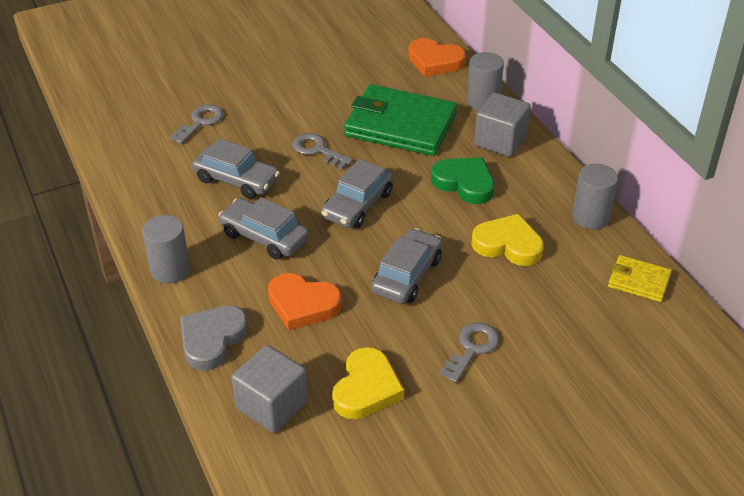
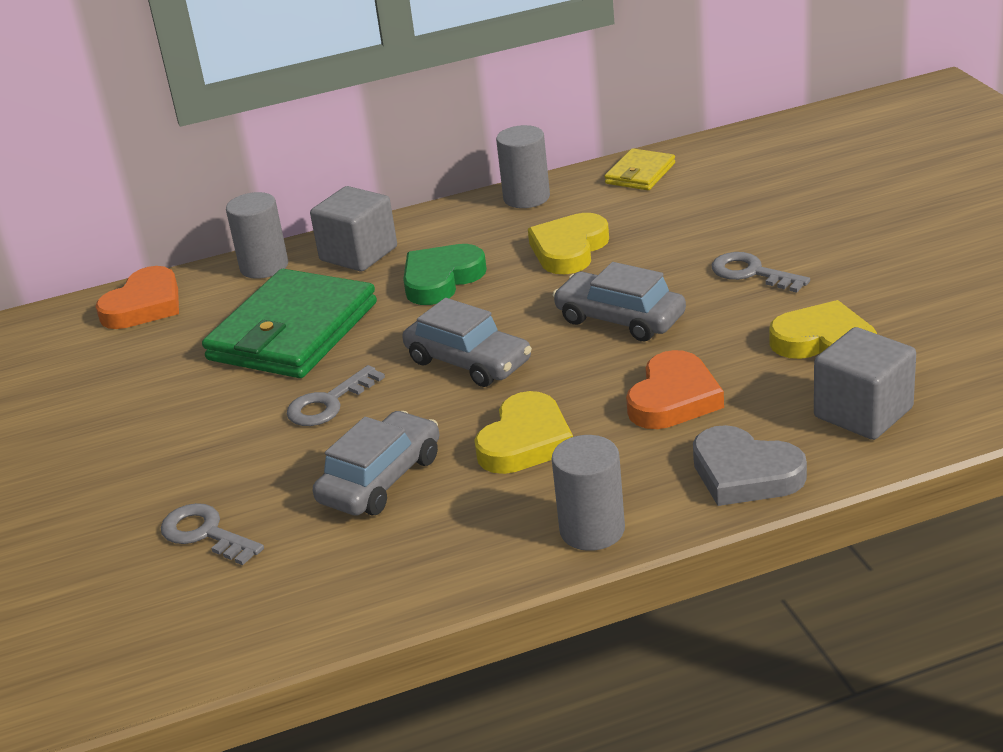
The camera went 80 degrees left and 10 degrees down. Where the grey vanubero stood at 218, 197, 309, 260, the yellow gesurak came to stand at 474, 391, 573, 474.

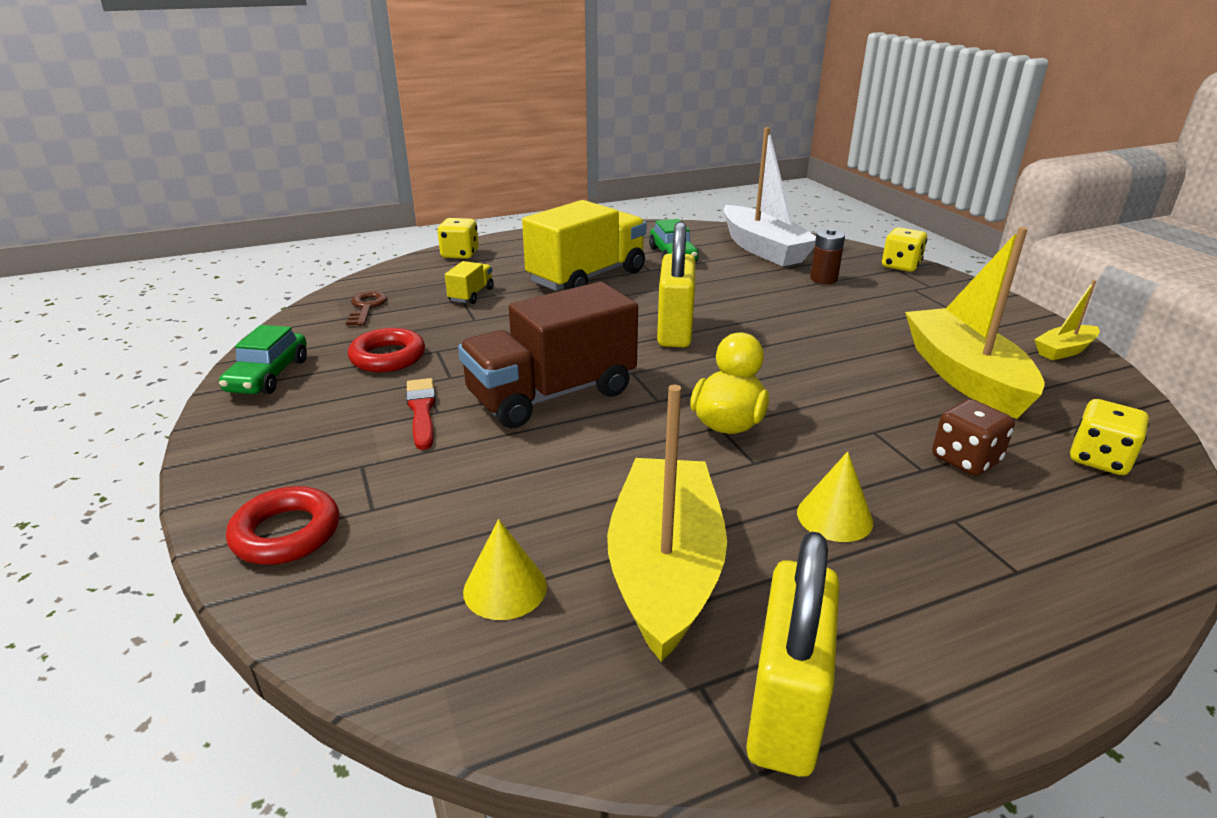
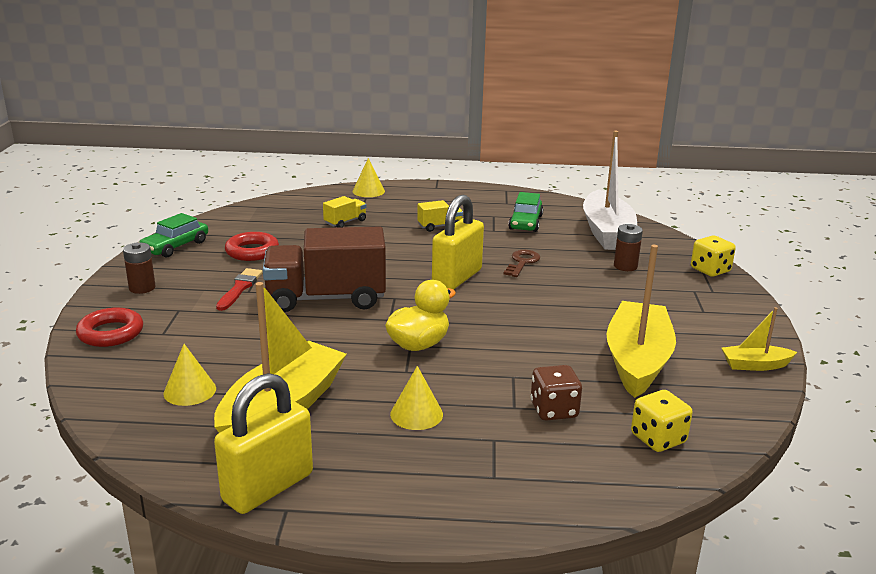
The camera went 25 degrees right and 5 degrees down. The second view gained the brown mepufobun at 123, 243, 156, 294. Where the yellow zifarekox stood at 438, 218, 479, 259, the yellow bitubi came to stand at 352, 158, 385, 197. The size of the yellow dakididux at 522, 200, 646, 291 changed by a factor of 0.43. The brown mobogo ended up elsewhere, having gone from 346, 291, 387, 326 to 504, 250, 540, 277.

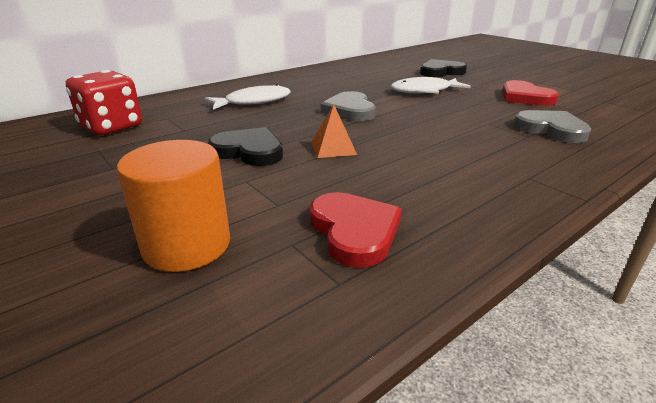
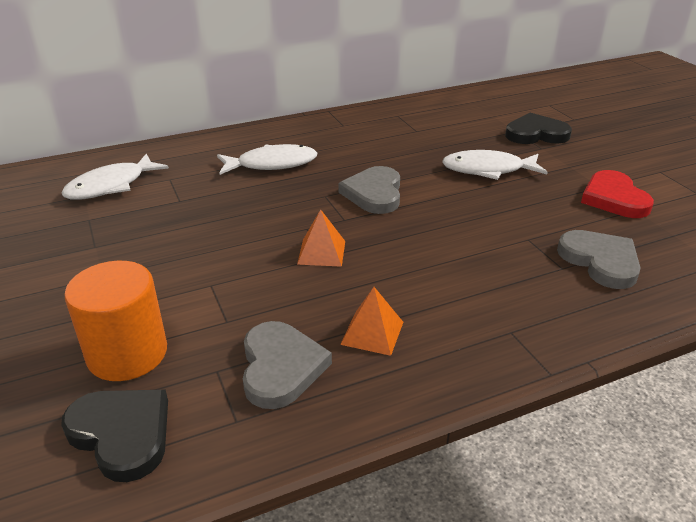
The camera went 15 degrees right and 5 degrees up. Where the red zifarekox stood at 66, 70, 142, 135, the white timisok came to stand at 61, 154, 169, 200. The black gesurak ended up elsewhere, having gone from 208, 127, 283, 166 to 61, 390, 168, 482. What was the red gesurak at 310, 192, 402, 268 turned into the grey gesurak at 243, 321, 332, 409. The second view gained the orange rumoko at 340, 287, 403, 356.

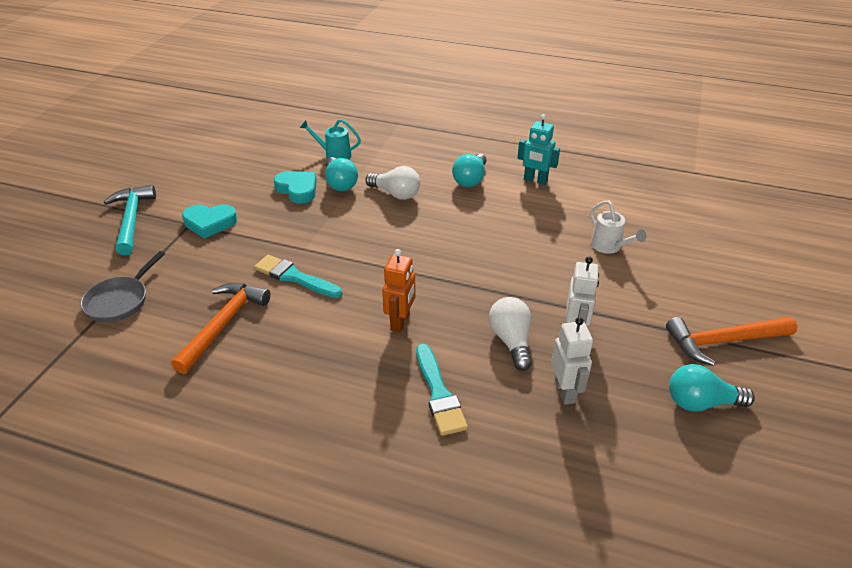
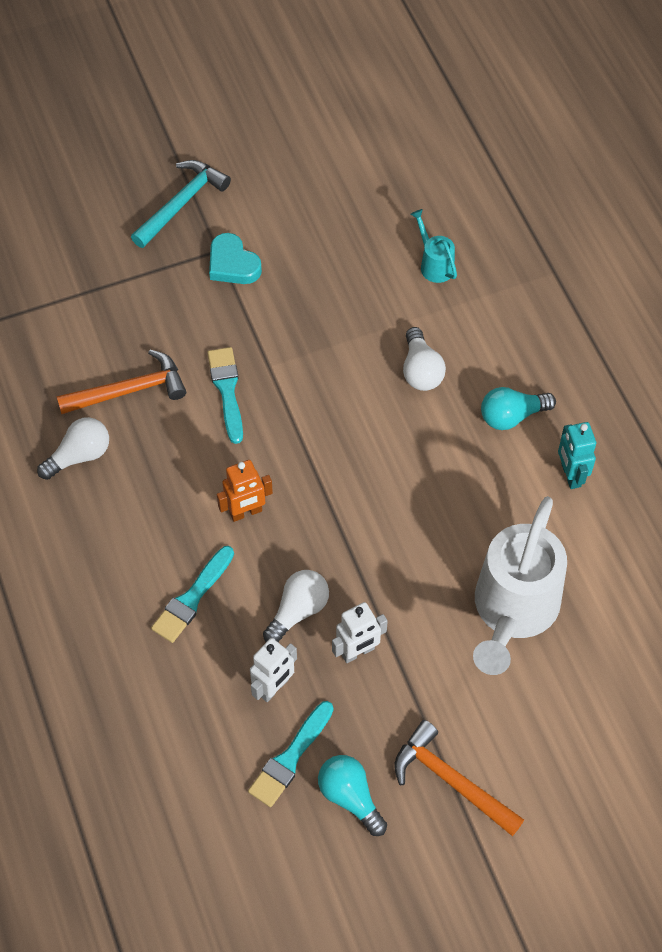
The camera went 50 degrees right and 20 degrees up. The second view gained the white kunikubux at 37, 417, 109, 480. The second view gained the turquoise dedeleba at 248, 701, 334, 807. The size of the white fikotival at 590, 201, 647, 254 changed by a factor of 2.29. The second view lost the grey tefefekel at 81, 251, 165, 323. The second view lost the turquoise gesurak at 274, 171, 317, 204. The second view lost the turquoise kunikubux at 325, 157, 358, 191.

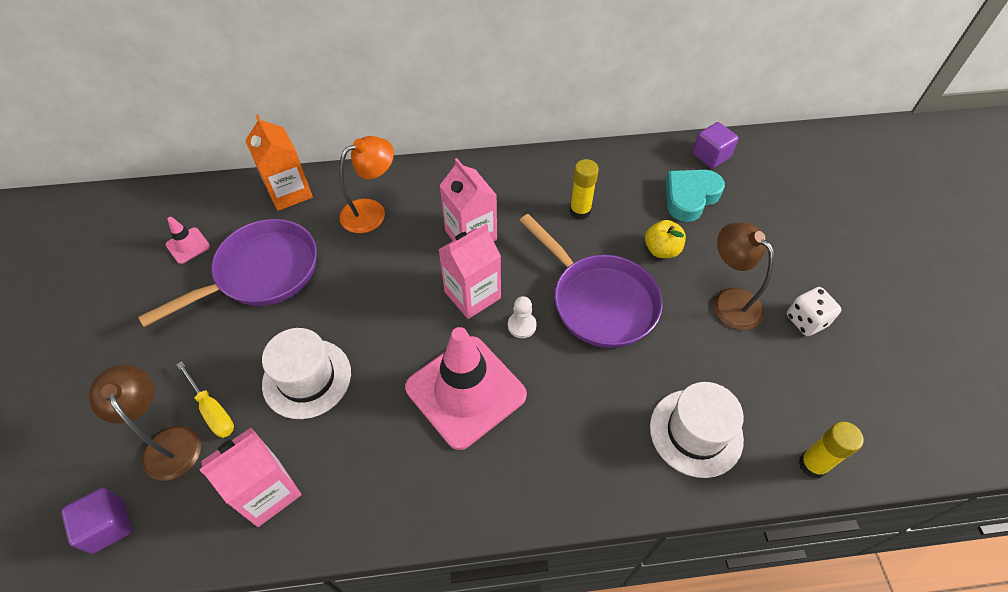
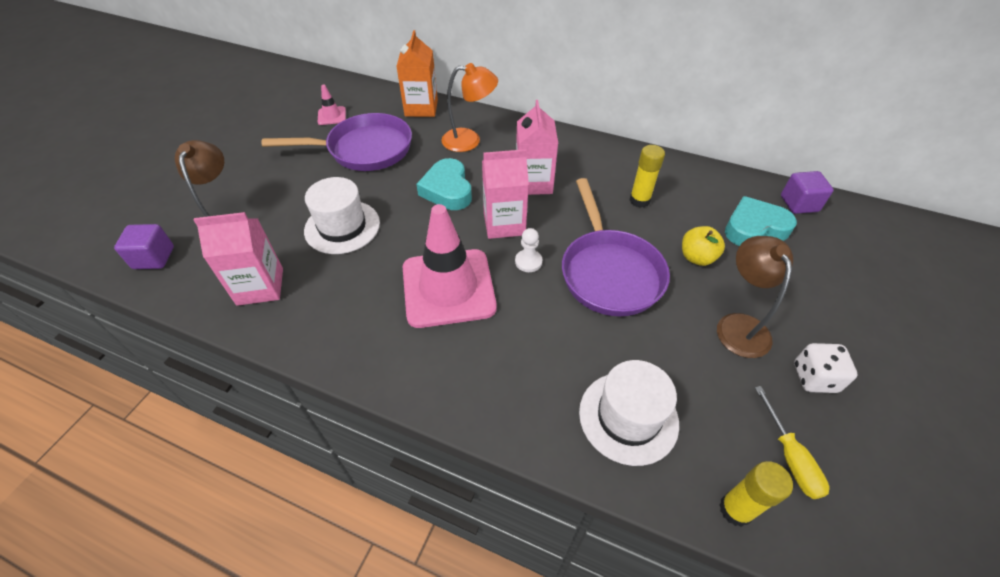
The camera went 30 degrees right and 5 degrees down. The second view gained the turquoise gesurak at 416, 158, 472, 210. The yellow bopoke ended up elsewhere, having gone from 176, 361, 234, 438 to 755, 386, 829, 499.

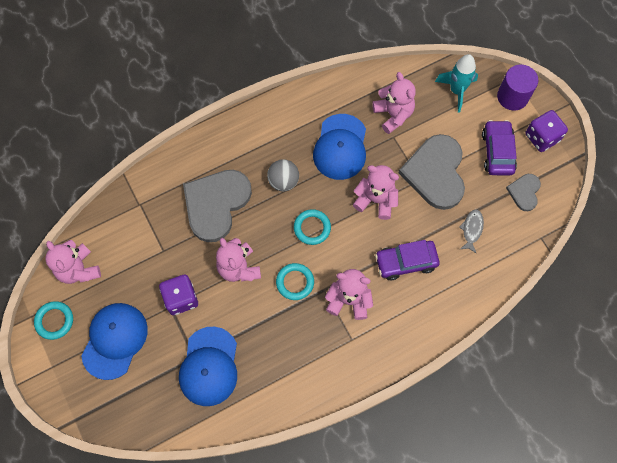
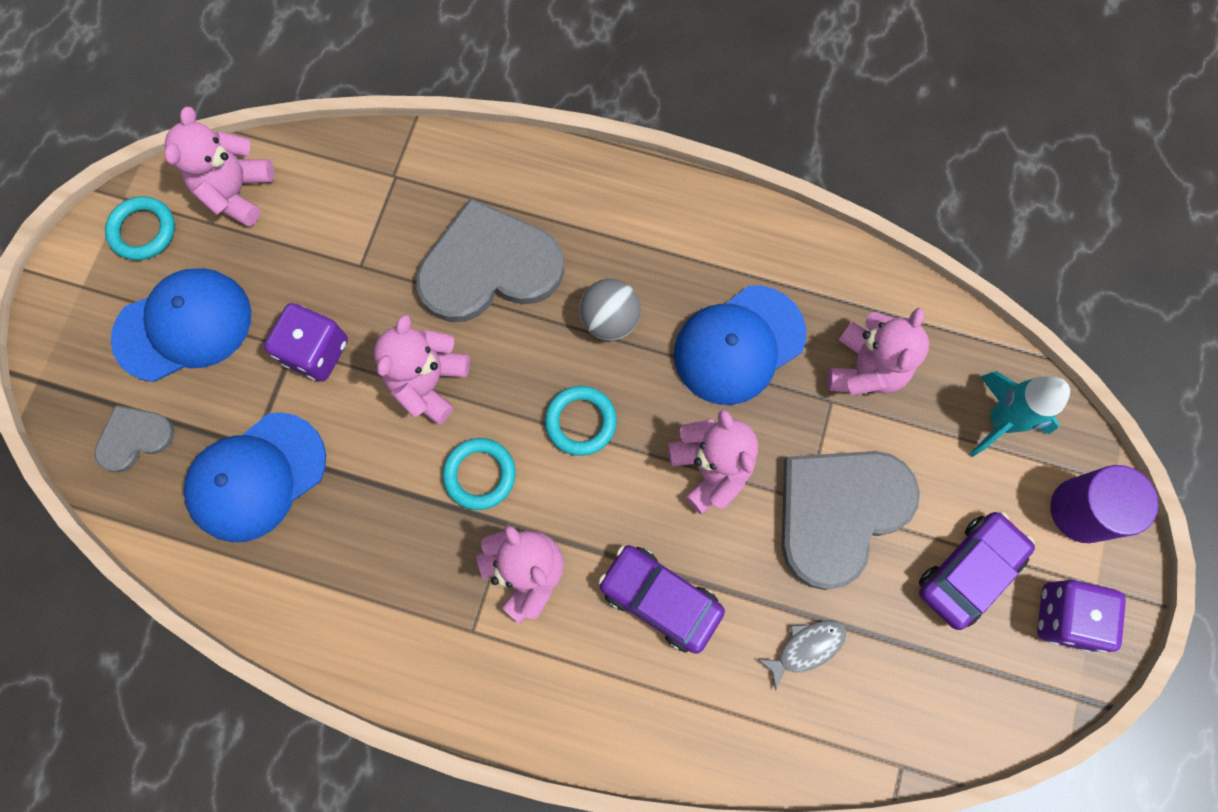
The camera went 45 degrees right and 5 degrees up. The grey gesurak ended up elsewhere, having gone from 506, 174, 541, 211 to 95, 405, 175, 473.

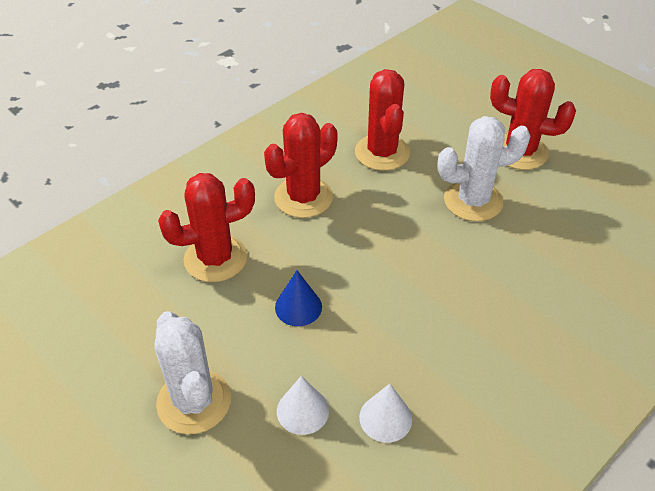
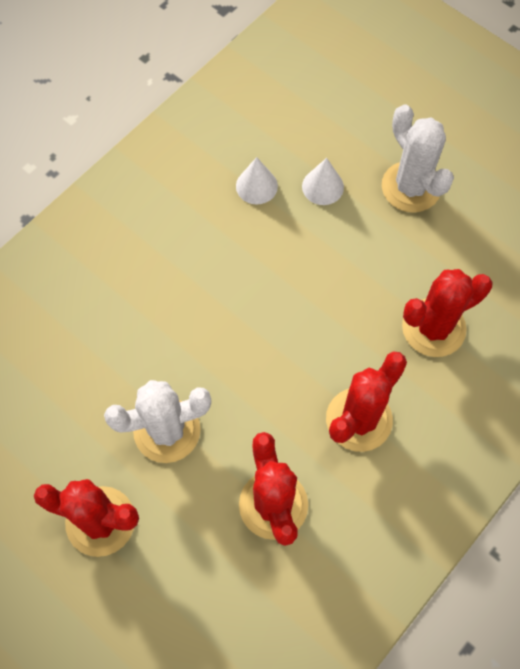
The camera went 175 degrees right and 20 degrees up. The second view lost the blue bitubi at 275, 270, 322, 326.

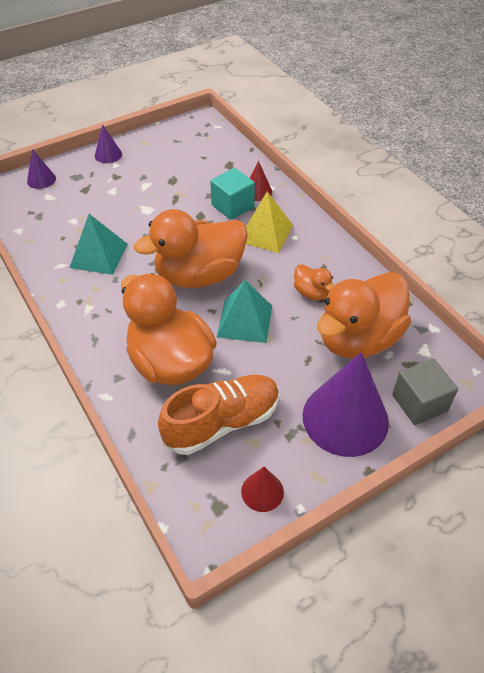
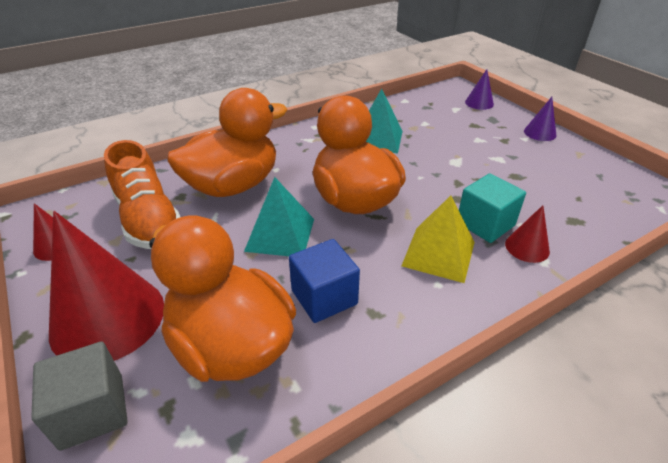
The camera went 90 degrees right and 10 degrees down. What was the purple bitubi at 303, 352, 389, 457 turned into the red bitubi at 49, 211, 164, 361. Where the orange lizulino stood at 294, 264, 335, 300, the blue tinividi came to stand at 289, 239, 360, 323.

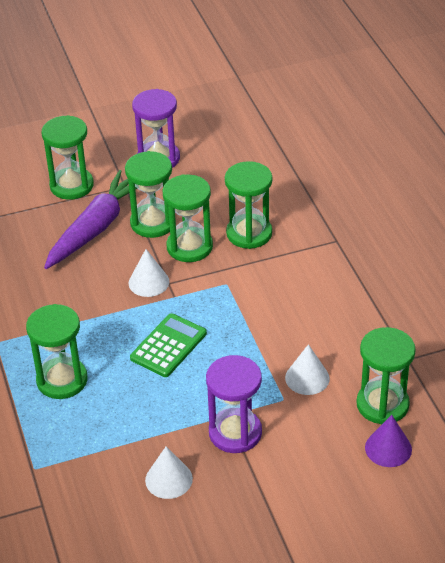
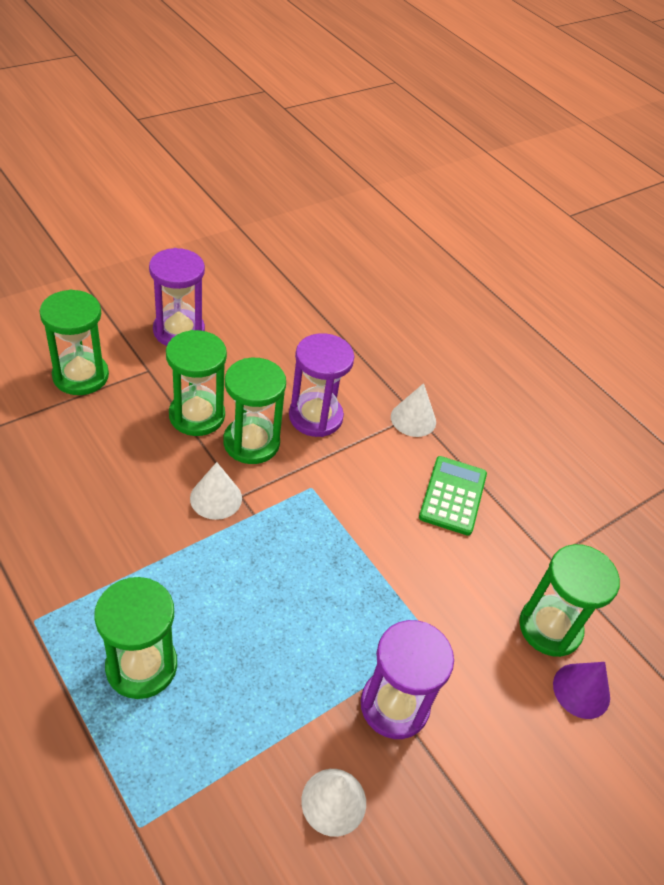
The camera went 25 degrees left and 5 degrees up. What was the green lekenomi at 225, 161, 272, 249 turned into the purple lekenomi at 289, 333, 354, 437. The white bitubi ended up elsewhere, having gone from 285, 344, 330, 395 to 391, 383, 436, 437. The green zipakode ended up elsewhere, having gone from 130, 313, 207, 377 to 419, 456, 487, 536. The second view lost the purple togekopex at 44, 170, 137, 269.

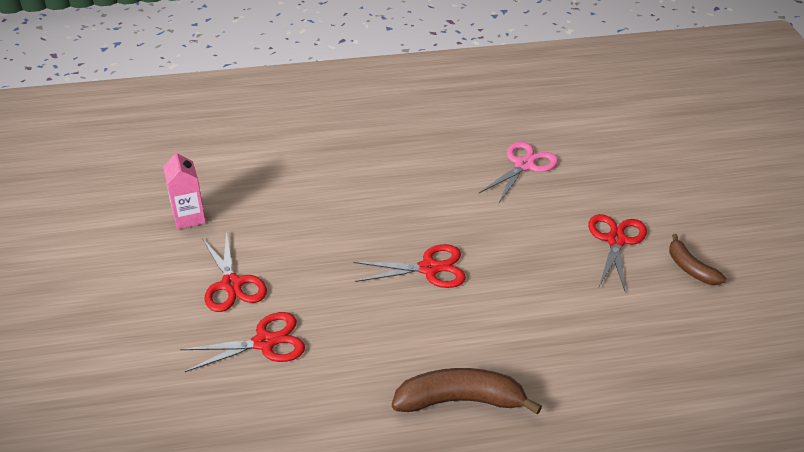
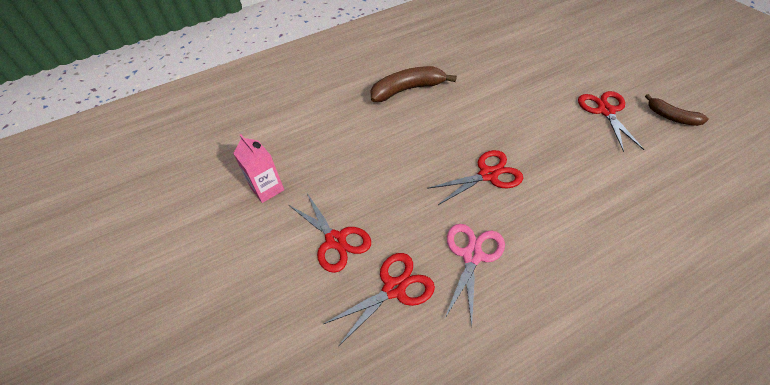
The camera went 15 degrees left and 10 degrees up. The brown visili ended up elsewhere, having gone from 392, 368, 542, 415 to 370, 66, 457, 102. The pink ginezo ended up elsewhere, having gone from 479, 142, 558, 203 to 444, 224, 505, 326.

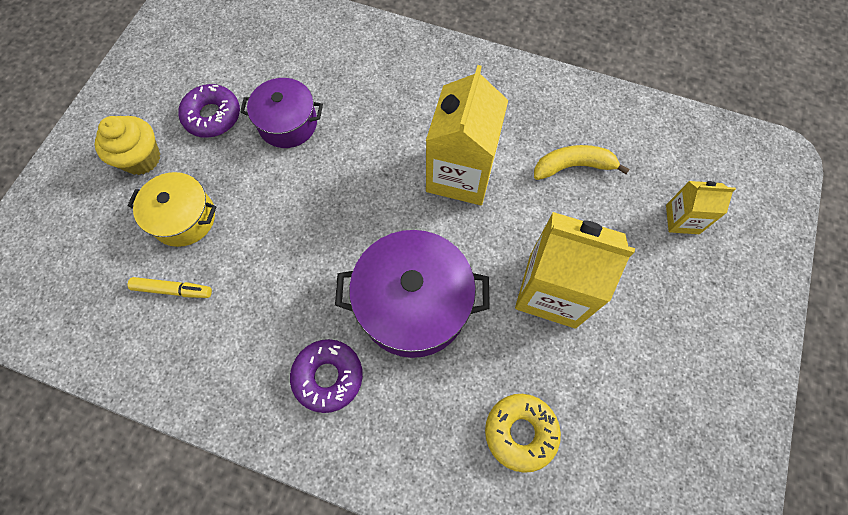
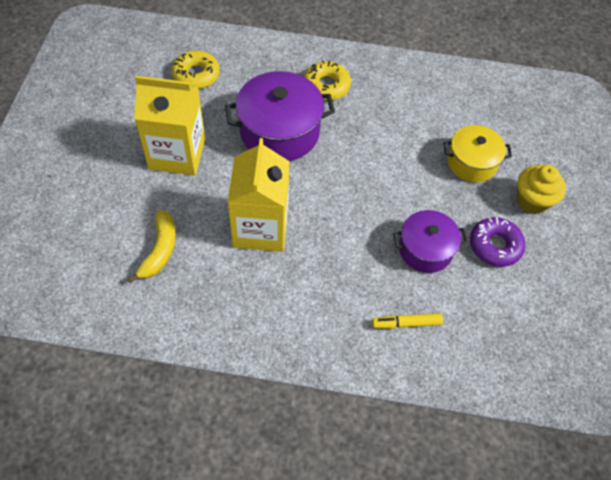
The camera went 165 degrees right and 10 degrees down. The yellow visili at 534, 145, 630, 180 ended up facing another way, 60 degrees counterclockwise from before. What was the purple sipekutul at 290, 339, 363, 413 turned into the yellow sipekutul at 304, 60, 351, 100. The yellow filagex ended up elsewhere, having gone from 128, 277, 212, 298 to 372, 313, 443, 329. The second view lost the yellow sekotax at 666, 181, 736, 234.

